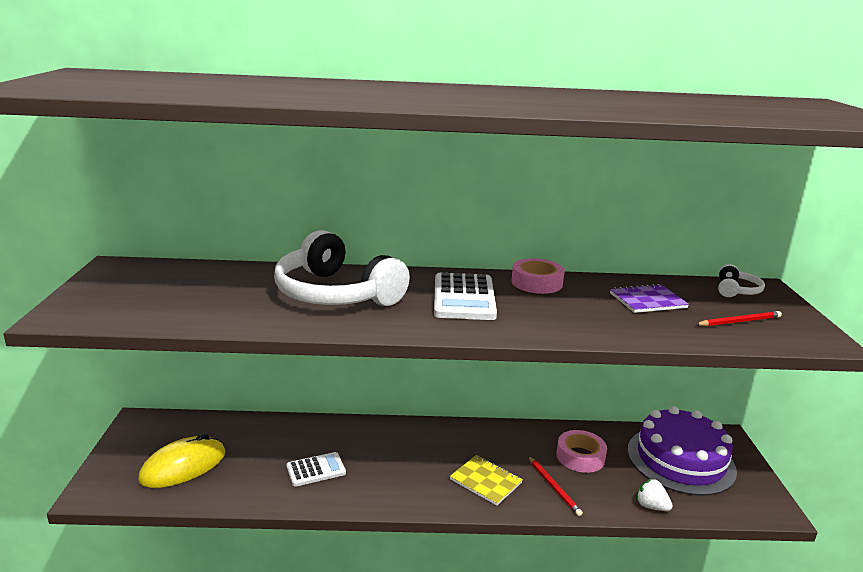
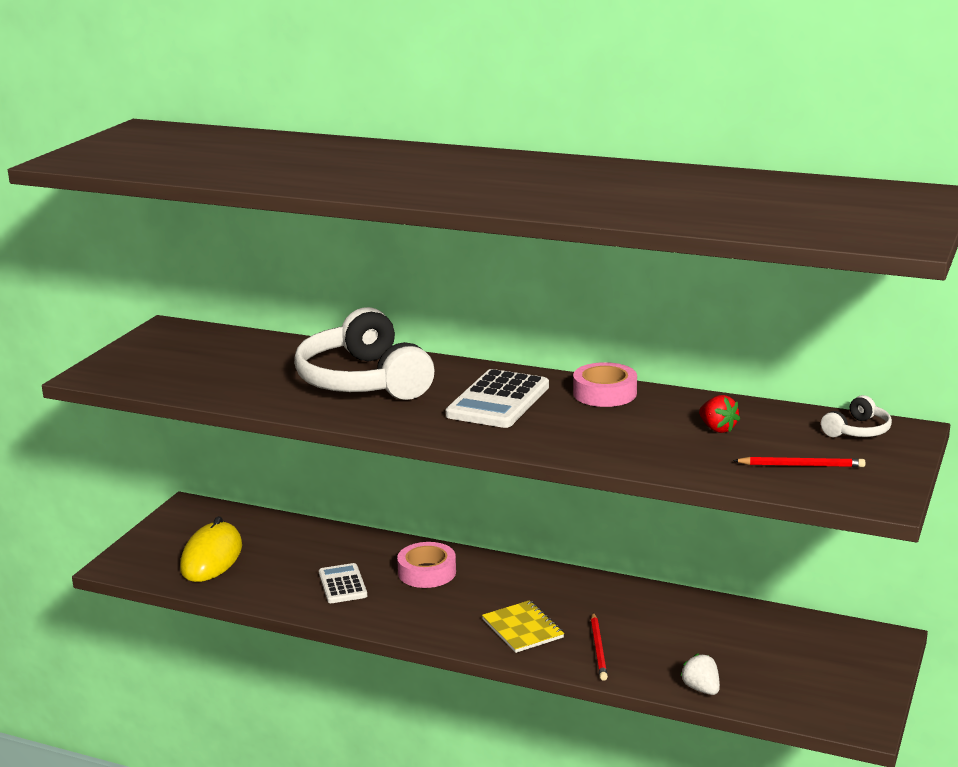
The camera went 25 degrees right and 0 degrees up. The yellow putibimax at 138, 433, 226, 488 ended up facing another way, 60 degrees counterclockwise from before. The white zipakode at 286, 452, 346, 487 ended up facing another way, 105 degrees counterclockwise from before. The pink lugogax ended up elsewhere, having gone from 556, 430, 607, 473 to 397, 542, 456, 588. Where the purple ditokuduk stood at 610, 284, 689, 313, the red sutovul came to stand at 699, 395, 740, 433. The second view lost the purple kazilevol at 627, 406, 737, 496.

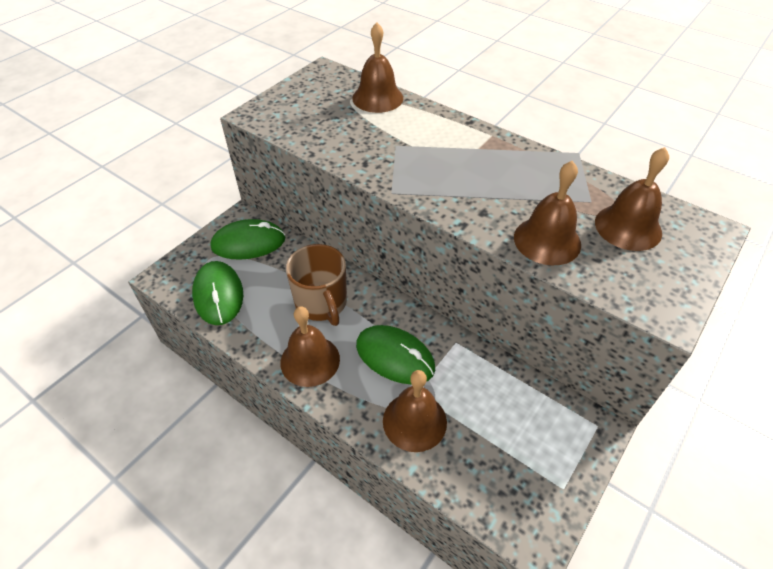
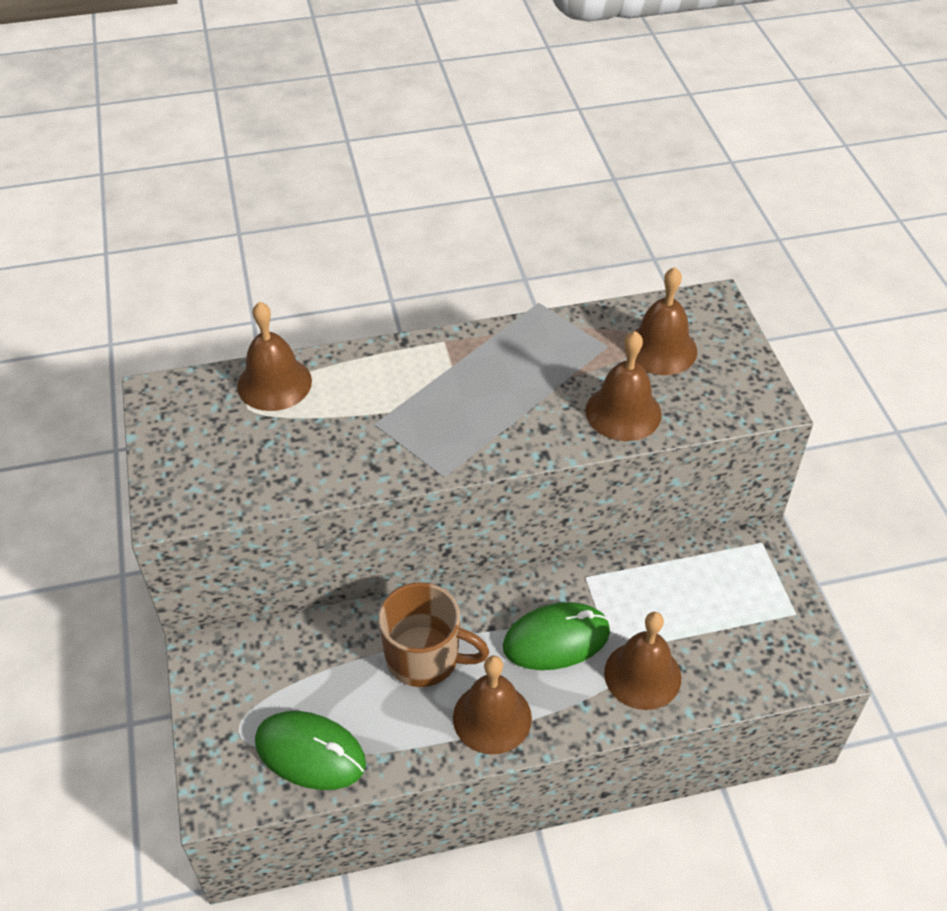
The camera went 50 degrees left and 0 degrees up. The second view lost the green putibimax at 211, 219, 285, 260.

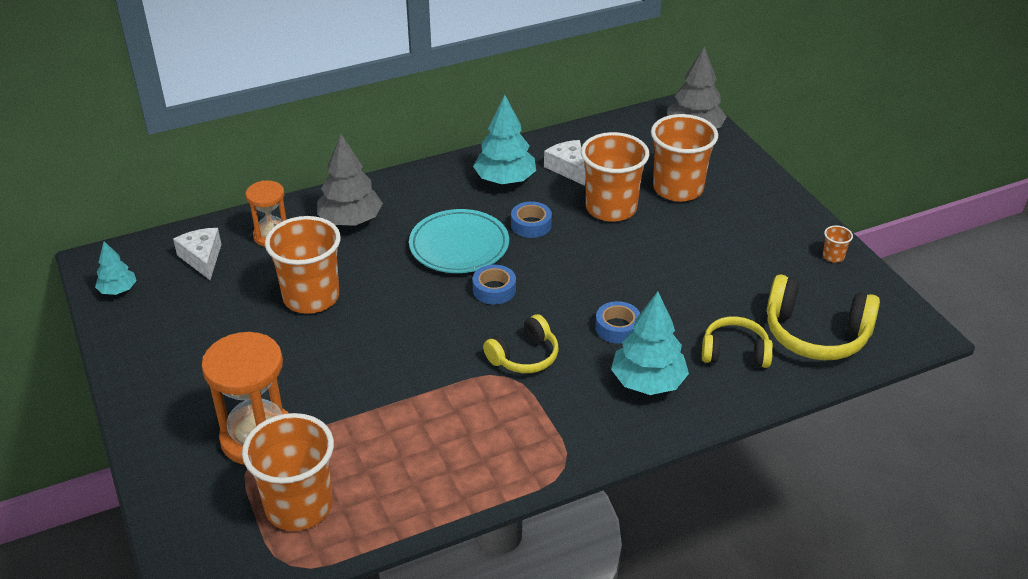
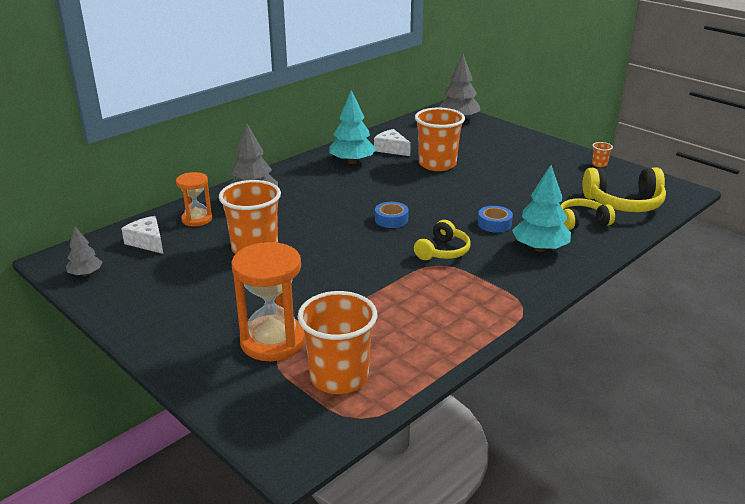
The camera went 20 degrees left and 10 degrees down. What was the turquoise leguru at 95, 241, 137, 295 turned into the grey leguru at 66, 226, 102, 276. The second view lost the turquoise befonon at 409, 209, 509, 273. The second view lost the blue lugogax at 511, 201, 552, 238. The second view lost the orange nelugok at 651, 114, 718, 202.

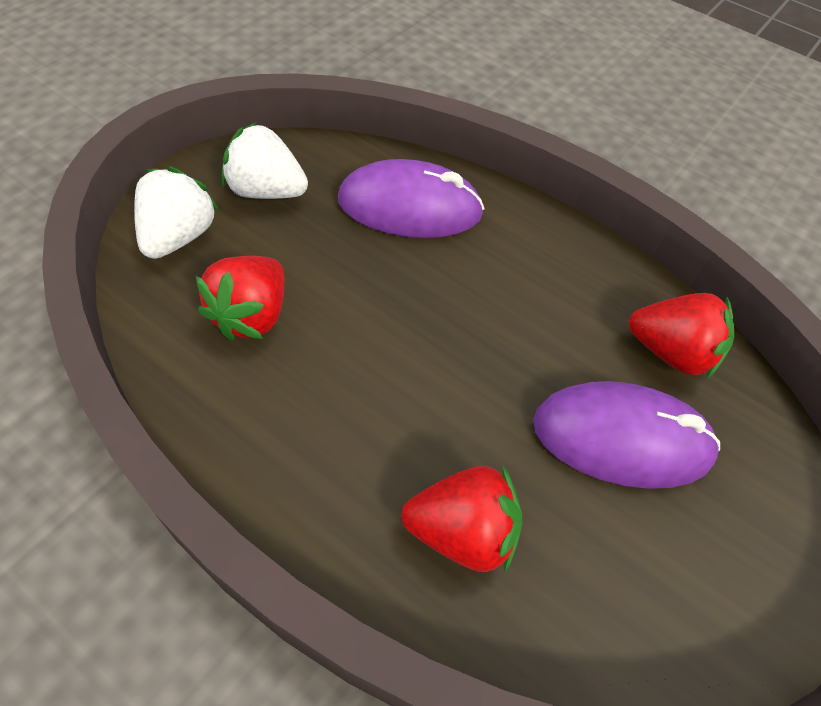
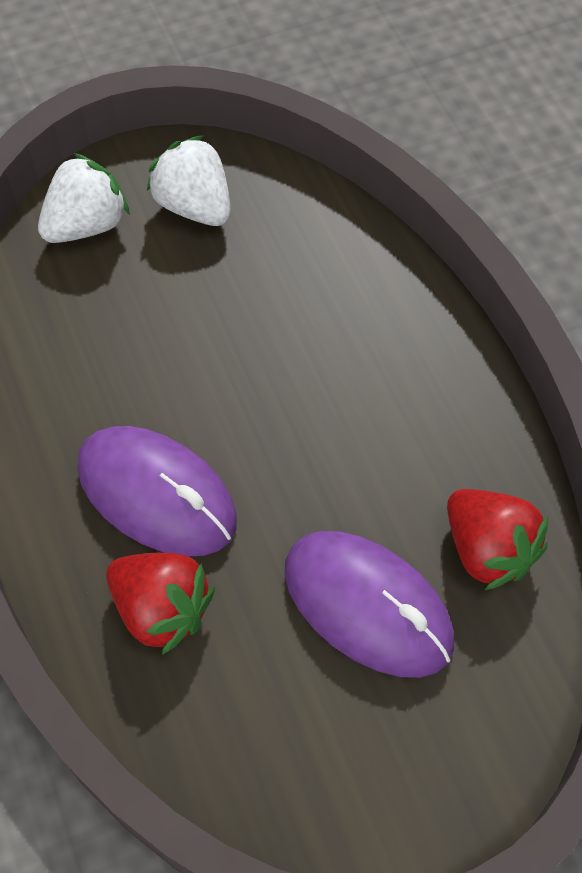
The camera went 35 degrees right and 5 degrees up. The purple putibimax ended up elsewhere, having gone from 338, 159, 484, 238 to 77, 426, 237, 556. The second view lost the red sutovul at 196, 256, 285, 341.

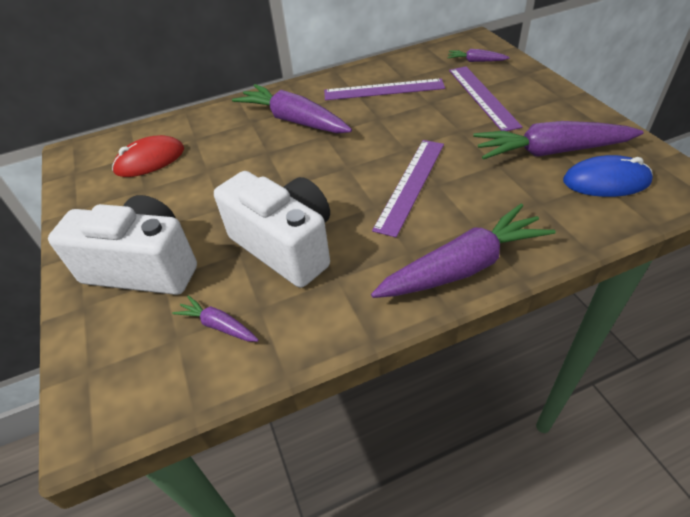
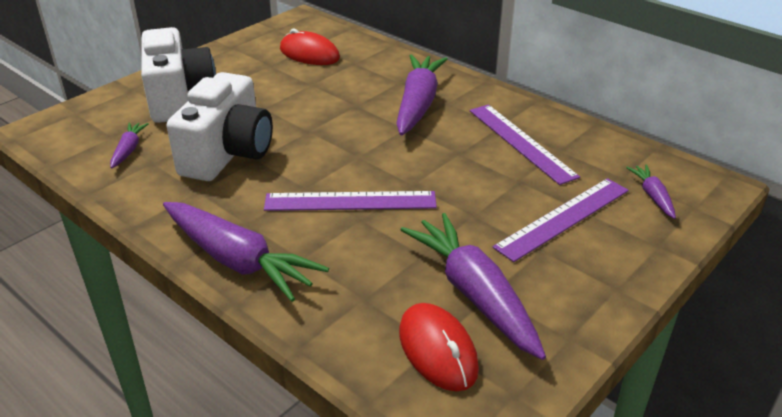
The camera went 60 degrees right and 10 degrees down. What was the blue putibimax at 563, 155, 653, 197 turned into the red putibimax at 399, 303, 479, 391.

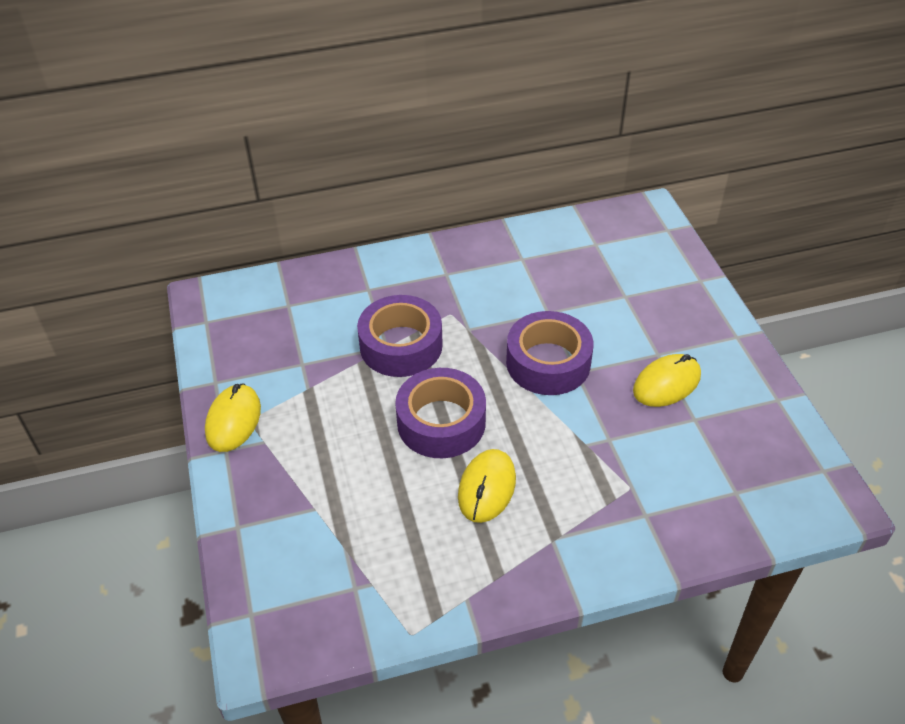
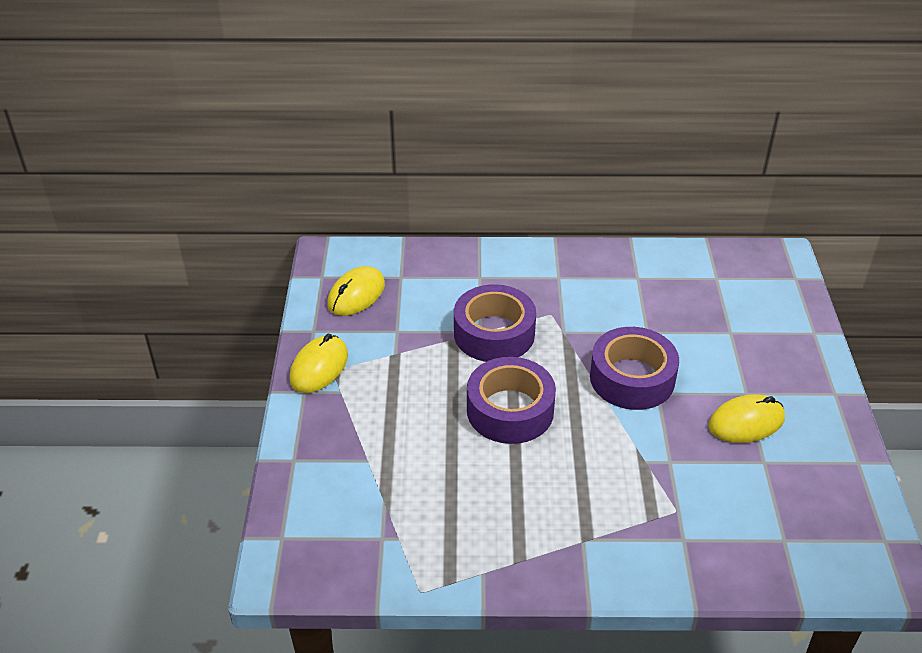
The camera went 15 degrees right and 5 degrees down. The yellow putibimax ended up elsewhere, having gone from 458, 449, 516, 523 to 327, 266, 385, 316.

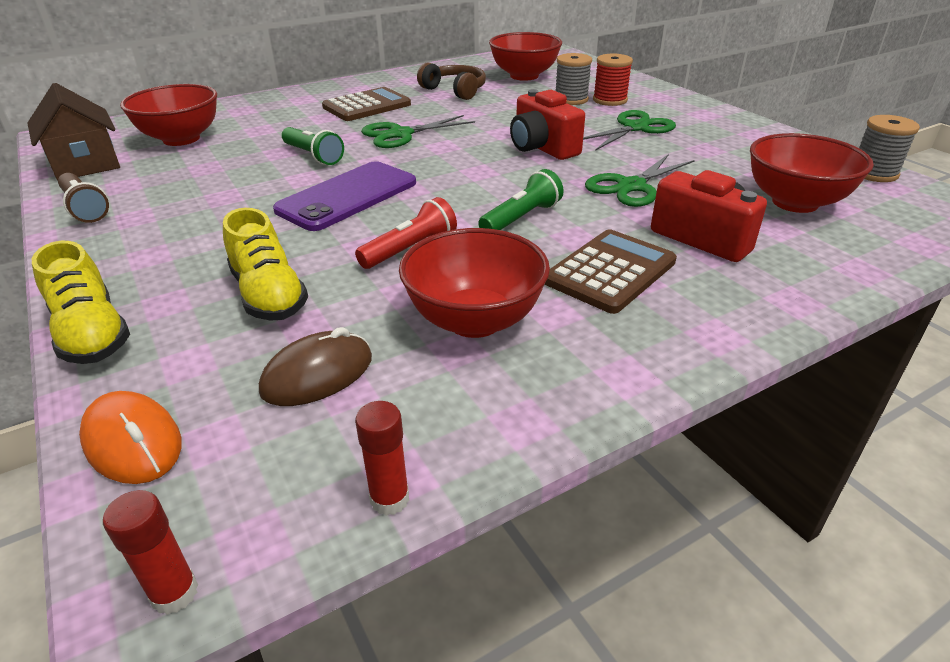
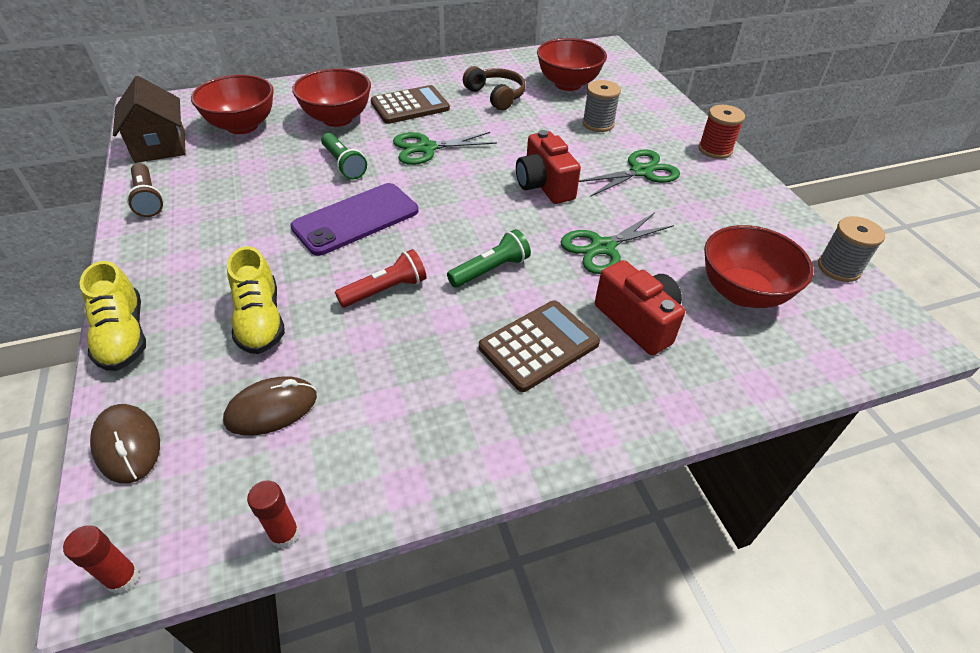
The camera went 10 degrees right and 10 degrees up. What was the orange putibimax at 79, 391, 182, 484 turned into the brown putibimax at 90, 404, 160, 484. The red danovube ended up elsewhere, having gone from 399, 228, 550, 338 to 292, 68, 371, 127. The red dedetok ended up elsewhere, having gone from 593, 54, 633, 106 to 698, 105, 745, 159.

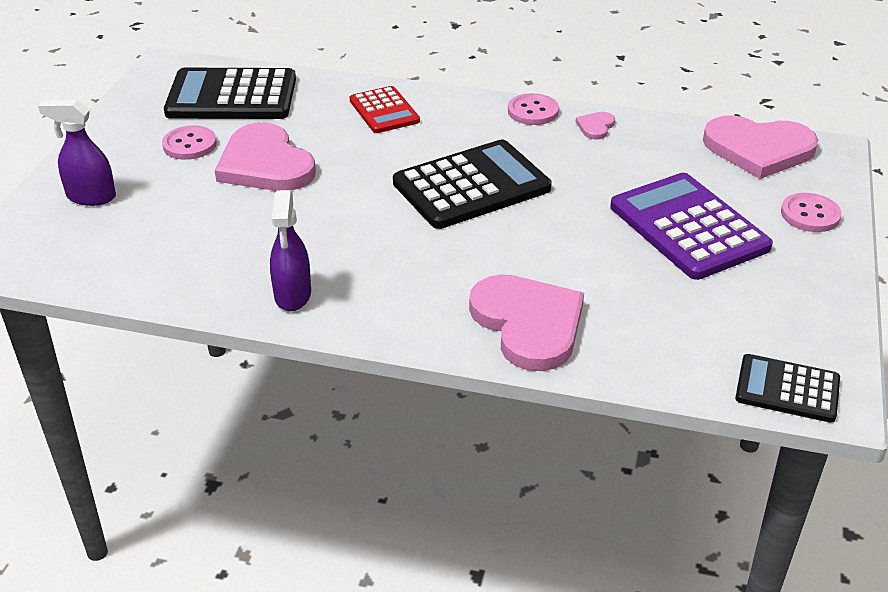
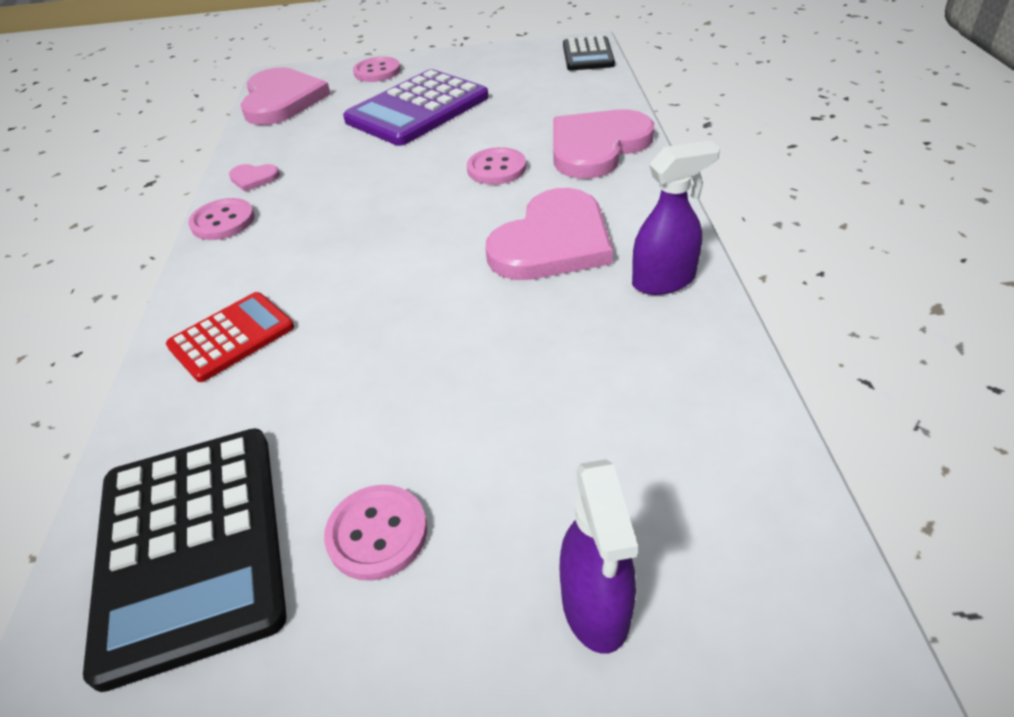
The camera went 105 degrees left and 5 degrees up. The second view gained the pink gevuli at 467, 147, 526, 185. The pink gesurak ended up elsewhere, having gone from 215, 123, 316, 191 to 485, 188, 613, 280. The second view lost the black zipakode at 393, 139, 552, 229.

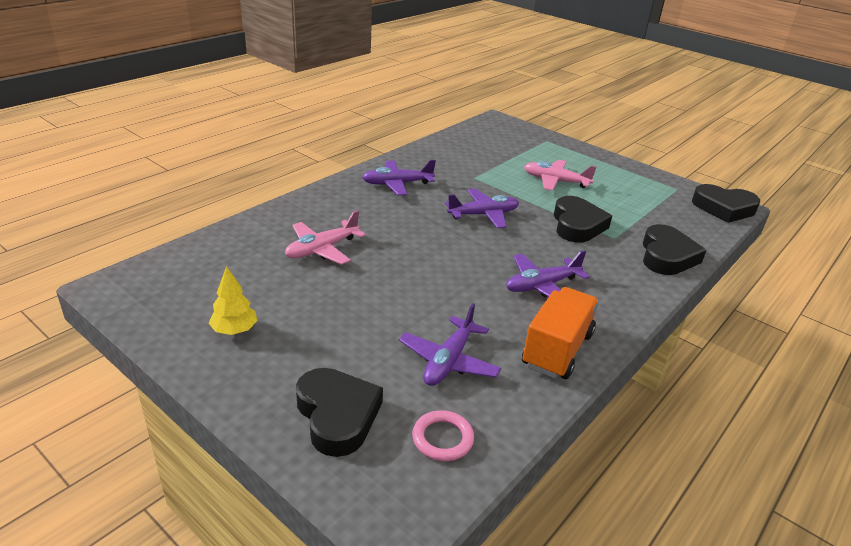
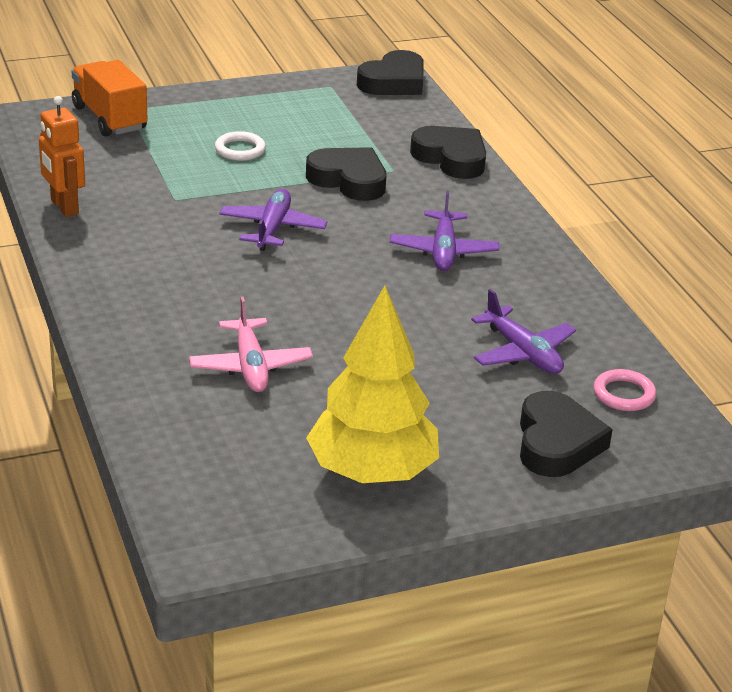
The camera went 60 degrees left and 0 degrees up. The second view gained the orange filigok at 39, 96, 85, 217. The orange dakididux ended up elsewhere, having gone from 522, 287, 599, 379 to 71, 60, 148, 136. Where the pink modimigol stood at 524, 160, 596, 191, the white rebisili came to stand at 215, 131, 266, 161. The size of the yellow leguru at 209, 266, 257, 335 changed by a factor of 2.22. The black gesurak at 296, 368, 383, 457 ended up facing another way, 90 degrees clockwise from before. The second view lost the purple modimigol at 362, 160, 436, 196.

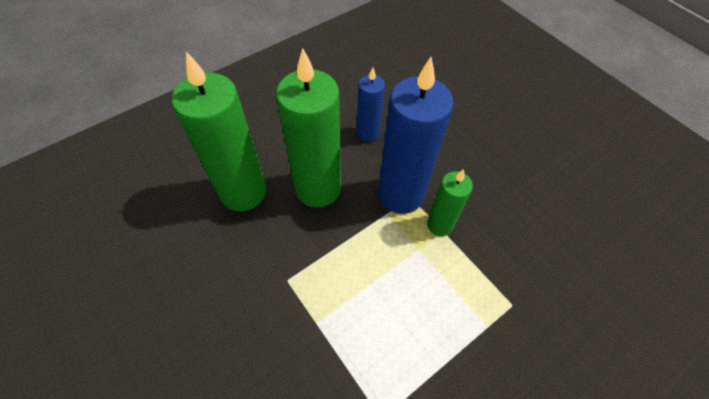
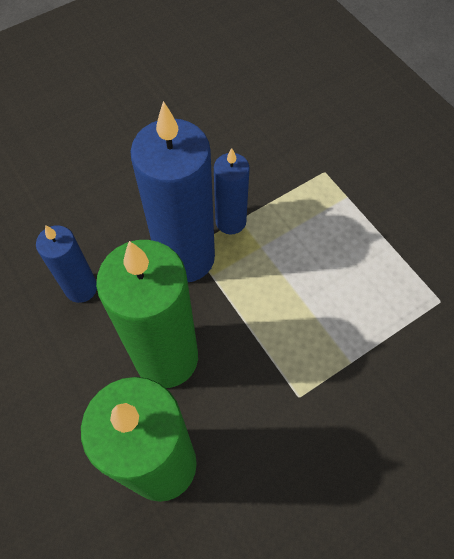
The camera went 85 degrees left and 5 degrees up. What was the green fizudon at 427, 169, 473, 236 turned into the blue fizudon at 214, 148, 250, 234.

